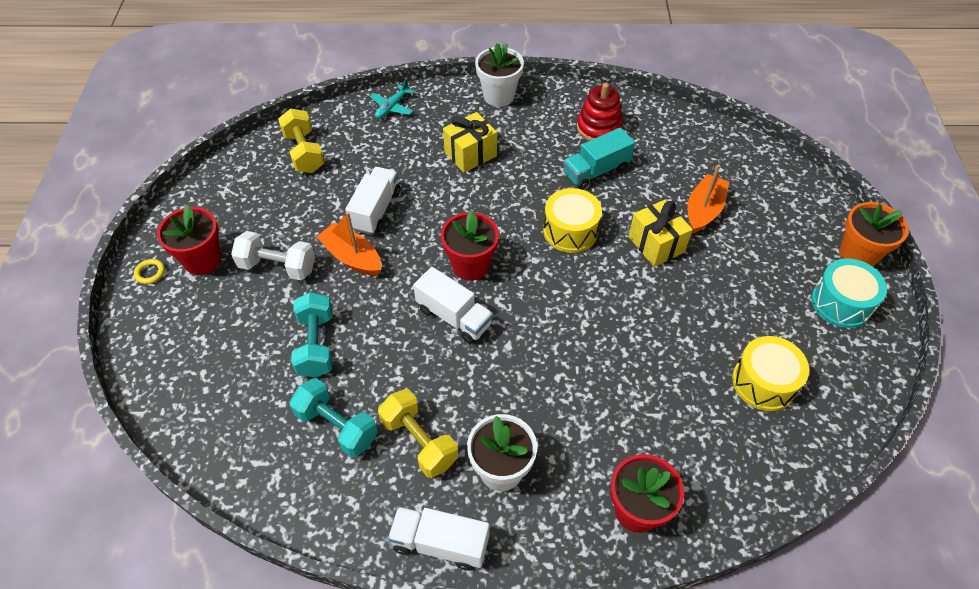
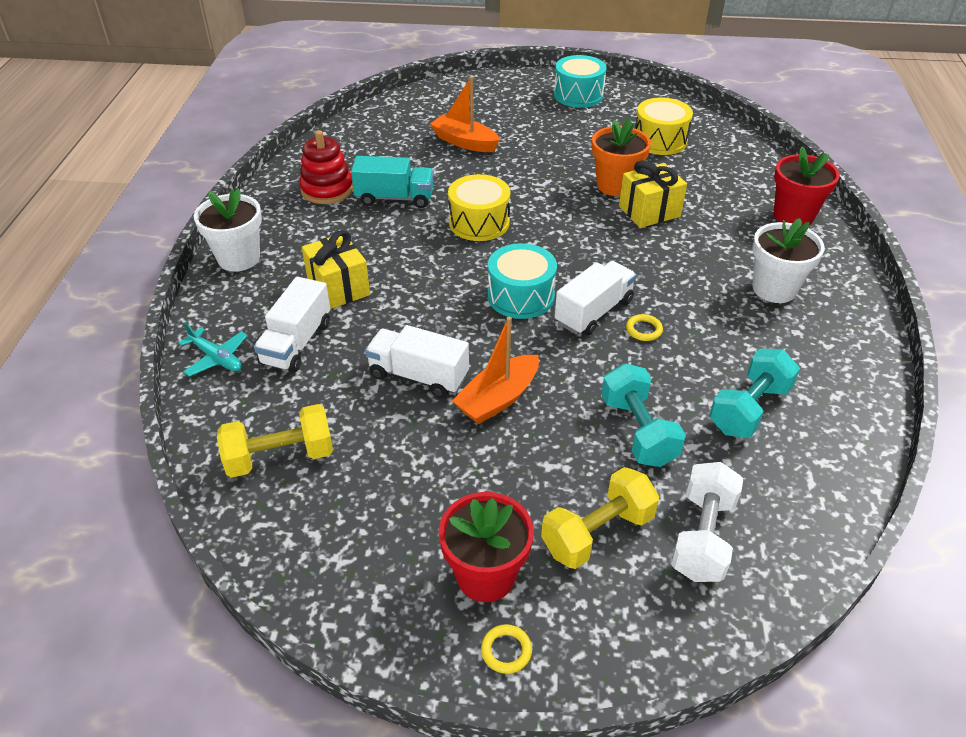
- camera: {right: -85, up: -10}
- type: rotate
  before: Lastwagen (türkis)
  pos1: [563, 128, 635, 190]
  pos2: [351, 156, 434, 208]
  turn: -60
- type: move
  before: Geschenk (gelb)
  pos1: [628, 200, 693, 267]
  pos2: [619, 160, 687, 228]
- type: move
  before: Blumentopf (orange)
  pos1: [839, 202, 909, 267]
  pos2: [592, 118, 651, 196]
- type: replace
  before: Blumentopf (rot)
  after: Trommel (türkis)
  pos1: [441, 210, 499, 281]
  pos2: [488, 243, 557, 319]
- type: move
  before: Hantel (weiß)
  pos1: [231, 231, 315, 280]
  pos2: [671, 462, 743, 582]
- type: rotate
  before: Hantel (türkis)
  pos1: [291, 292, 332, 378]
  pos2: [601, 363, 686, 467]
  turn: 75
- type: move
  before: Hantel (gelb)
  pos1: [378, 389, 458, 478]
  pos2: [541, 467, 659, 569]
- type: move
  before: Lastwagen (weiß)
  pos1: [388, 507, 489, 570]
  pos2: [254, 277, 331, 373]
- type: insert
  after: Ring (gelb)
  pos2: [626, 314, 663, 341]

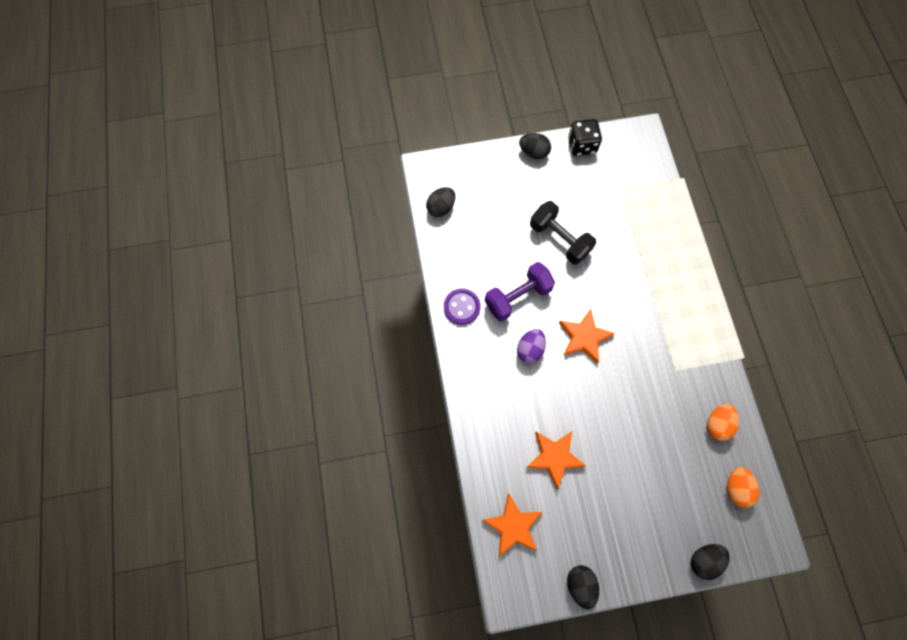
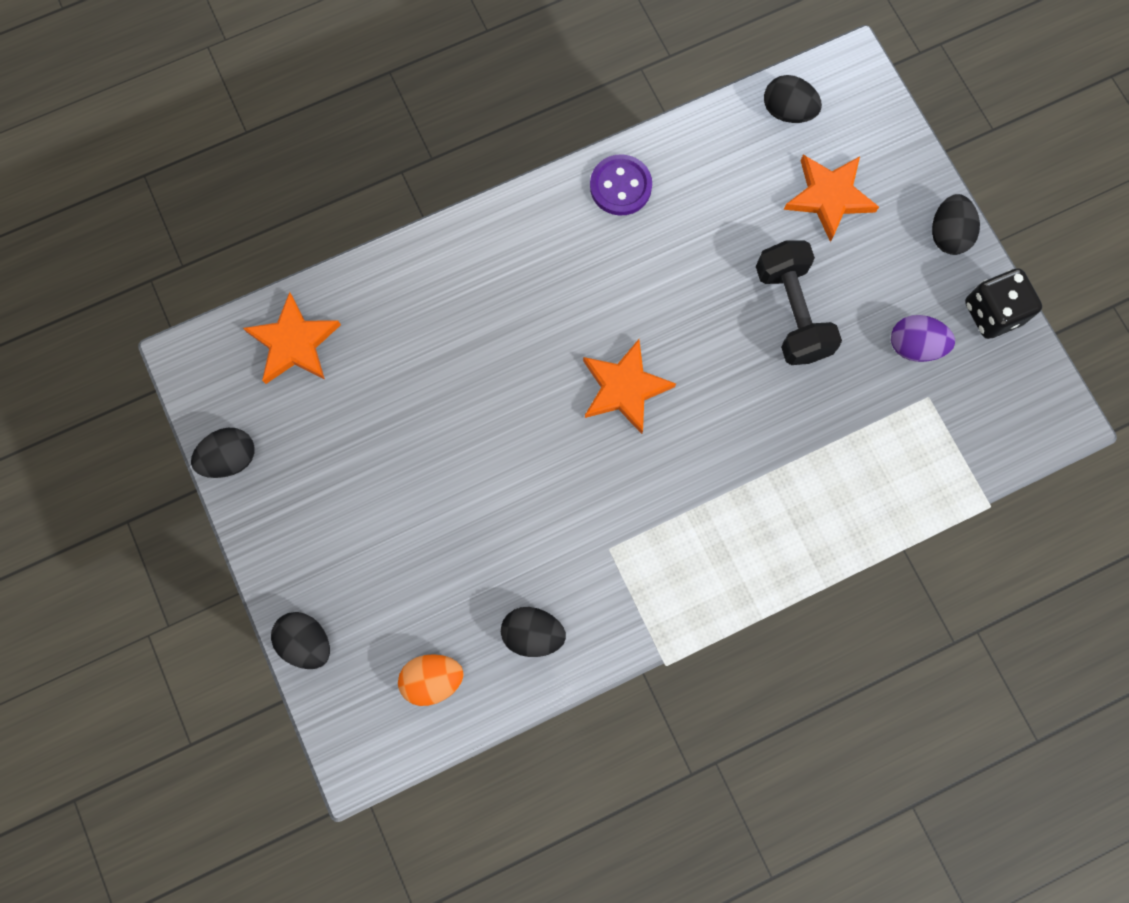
- camera: {right: 75, up: 5}
- type: rotate
  before: Hantel (schwarz)
  pos1: [530, 201, 596, 264]
  pos2: [756, 240, 842, 365]
  turn: -45
- type: delete
  before: Hantel (lila)
  pos1: [485, 262, 555, 322]
- type: move
  before: Ei (lila)
  pos1: [517, 329, 546, 364]
  pos2: [891, 315, 955, 362]
- type: recolor
  before: Ei (orange)
  after: Ei (schwarz)
  pos1: [707, 404, 739, 441]
  pos2: [501, 607, 566, 657]
- type: move
  before: Stern (orange)
  pos1: [526, 431, 586, 489]
  pos2: [784, 155, 879, 242]

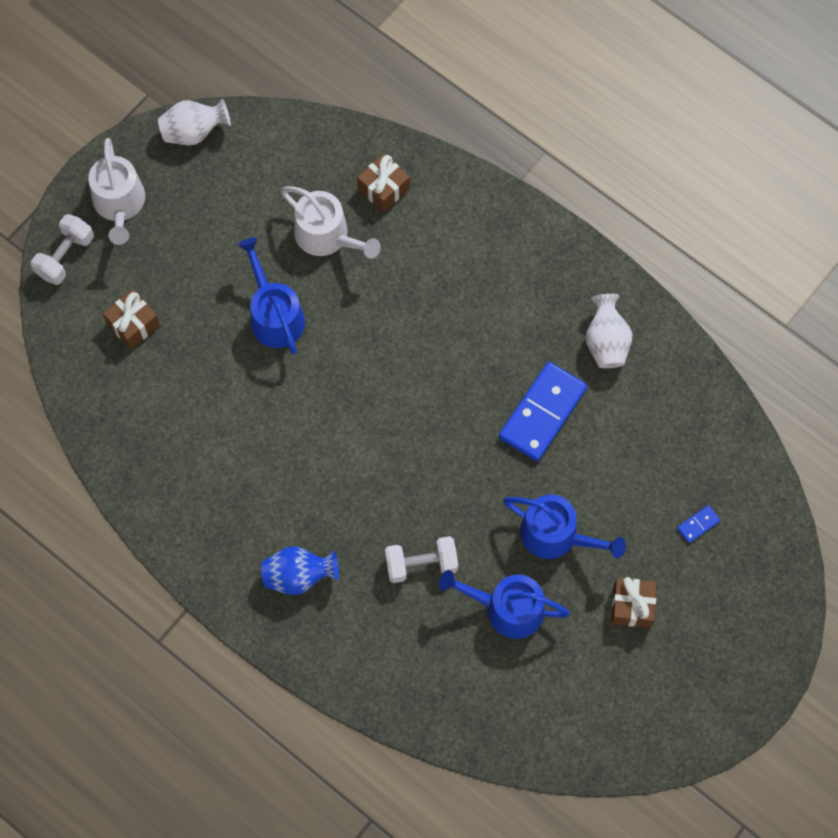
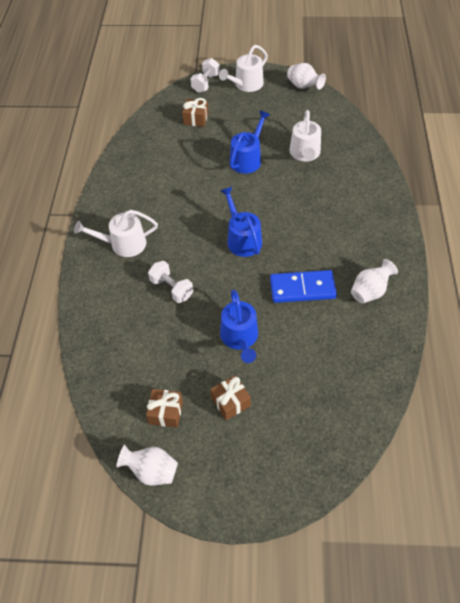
- camera: {right: 55, up: -15}
- type: move
  before: Geschenk (braun)
  pos1: [357, 153, 410, 212]
  pos2: [146, 389, 183, 428]
- type: rotate
  before: Hantel (weiß)
  pos1: [31, 214, 94, 285]
  pos2: [190, 58, 220, 93]
  turn: -60
- type: delete
  before: Dominostein (blau)
  pos1: [677, 505, 720, 543]
- type: replace
  before: Vase (blau)
  after: Gießkanne (weiß)
  pos1: [261, 546, 339, 595]
  pos2: [74, 210, 158, 257]
- type: move
  before: Gießkanne (blau)
  pos1: [439, 570, 570, 639]
  pos2: [221, 187, 262, 257]
- type: insert
  after: Vase (weiß)
  pos2: [116, 444, 178, 486]

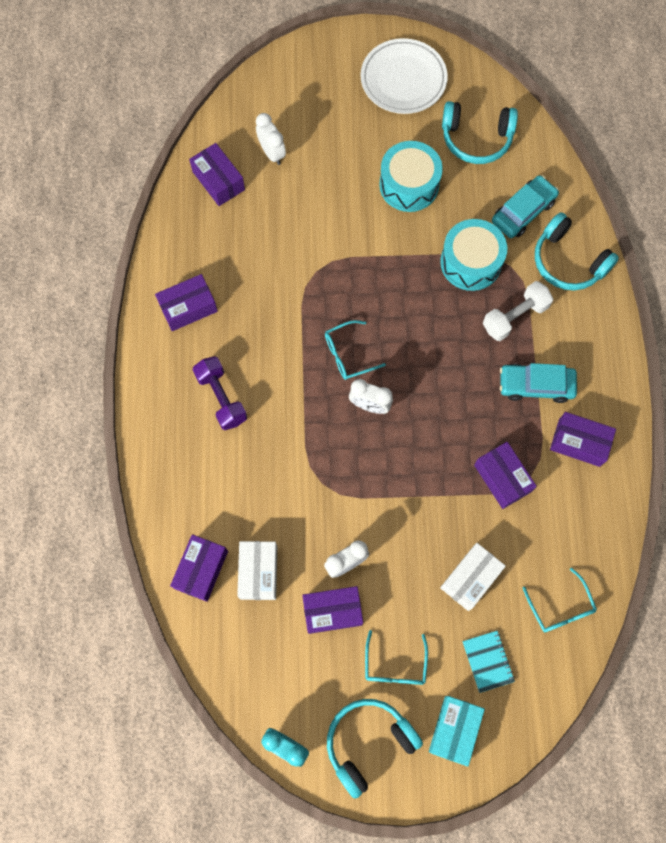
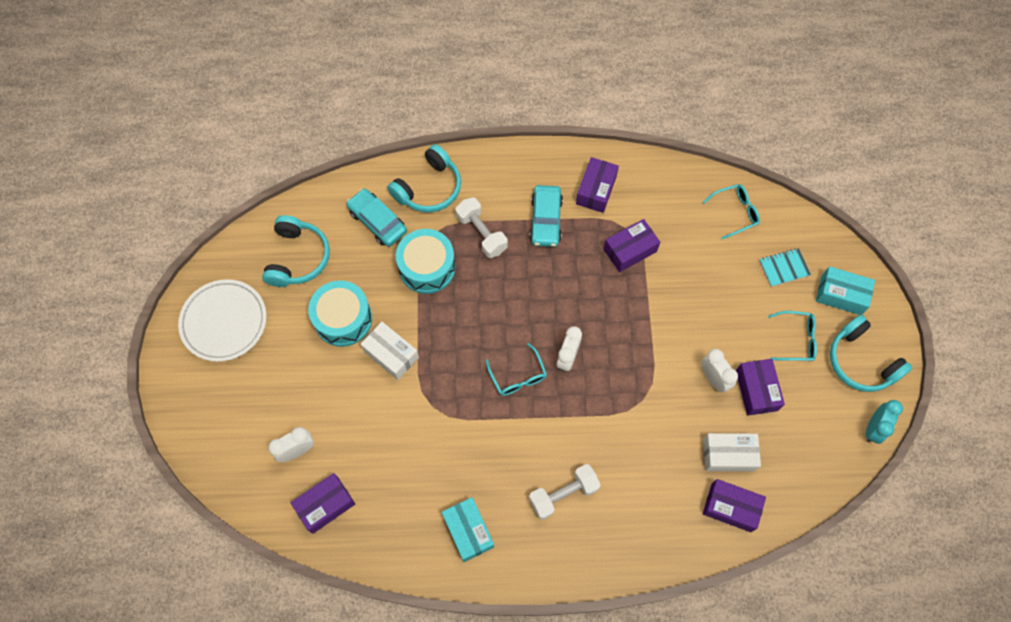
- camera: {right: -90, up: -5}
- type: recolor
  before: Schachtel (lila)
  after: Schachtel (türkis)
  pos1: [155, 274, 218, 331]
  pos2: [442, 497, 494, 562]
- type: recolor
  before: Hantel (lila)
  after: Hantel (weiß)
  pos1: [193, 356, 247, 430]
  pos2: [529, 464, 601, 520]
- type: move
  before: Schachtel (weiß)
  pos1: [440, 543, 506, 611]
  pos2: [361, 322, 419, 380]

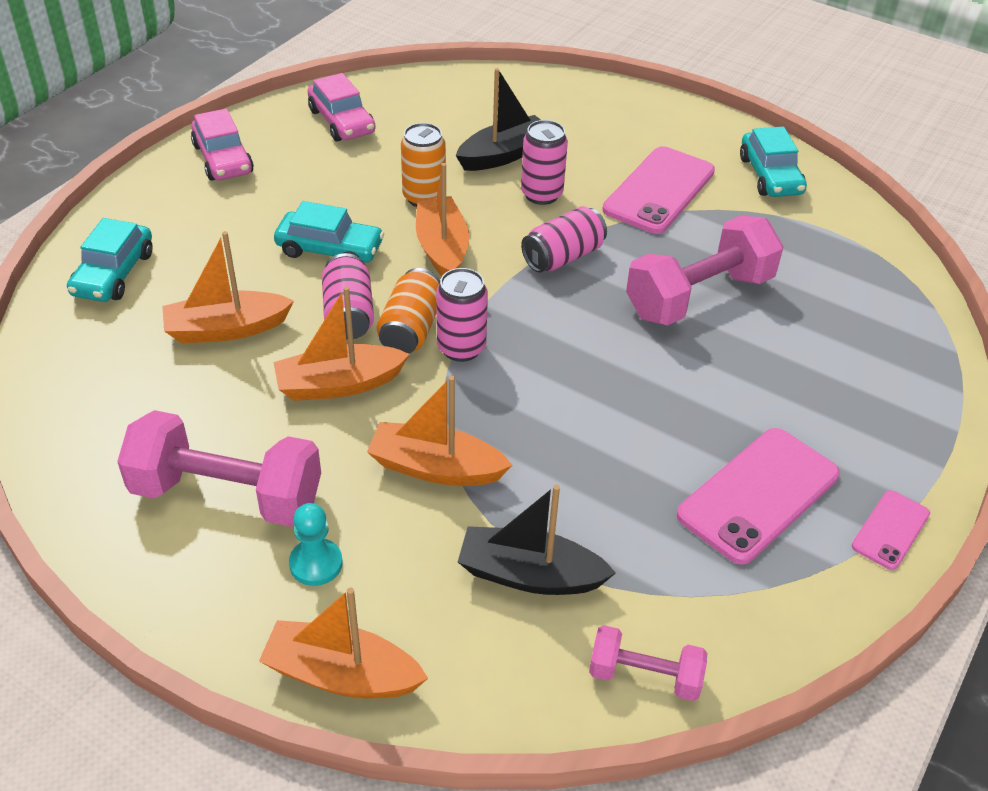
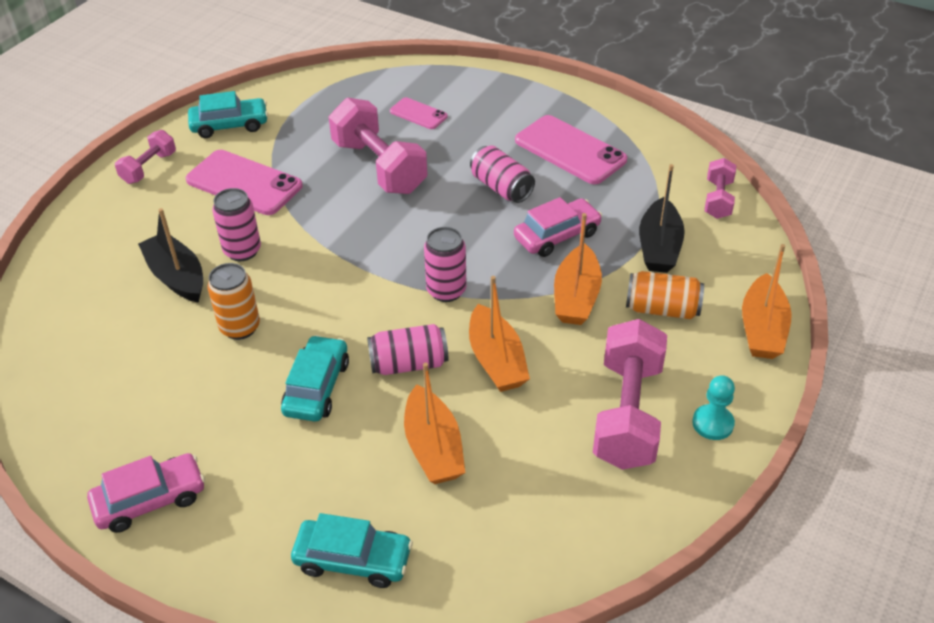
- camera: {right: -90, up: 0}
- type: move
  before: Auto (rosa)
  pos1: [307, 73, 376, 141]
  pos2: [514, 197, 602, 257]
- type: delete
  before: Boot (orange)
  pos1: [416, 163, 469, 276]
- type: move
  before: Dose (rosa)
  pos1: [521, 206, 607, 273]
  pos2: [470, 146, 535, 203]
- type: move
  before: Dose (orange)
  pos1: [377, 268, 440, 354]
  pos2: [626, 271, 704, 319]
- type: move
  before: Handy (rosa)
  pos1: [852, 490, 930, 570]
  pos2: [390, 97, 448, 129]
- type: move
  before: Bauer (türkis)
  pos1: [289, 503, 343, 586]
  pos2: [692, 375, 735, 440]
- type: insert
  after: Hantel (rosa)
  pos2: [115, 130, 176, 184]

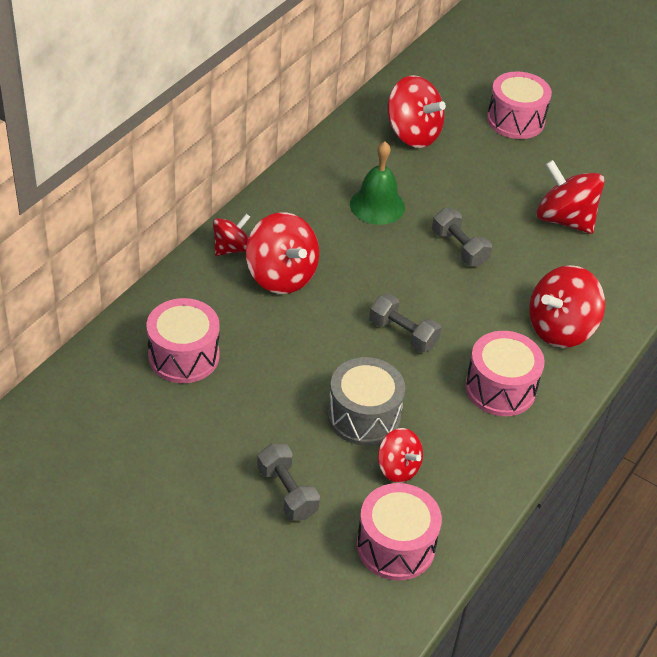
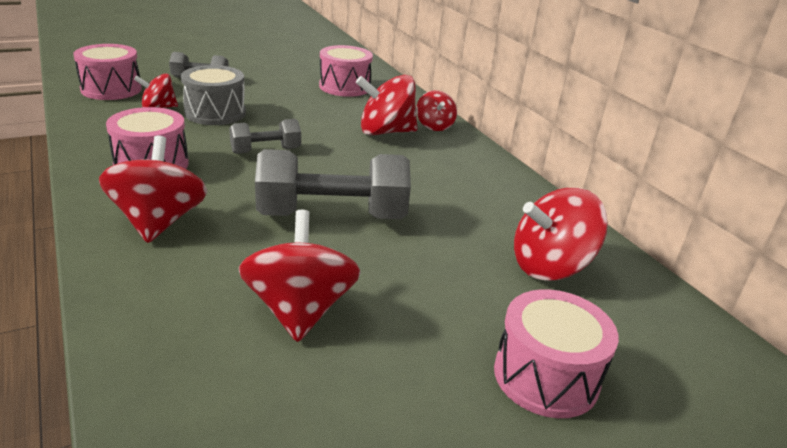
- camera: {right: 120, up: -15}
- type: delete
  before: Glocke (grün)
  pos1: [350, 142, 405, 225]
- type: rotate
  before: Kreisel (rot)
  pos1: [536, 160, 605, 234]
  pos2: [239, 210, 361, 342]
  turn: -75
- type: resize
  before: Hantel (grau)
  pos1: [432, 208, 492, 267]
  pos2: [255, 149, 411, 219]
  scale: 1.86

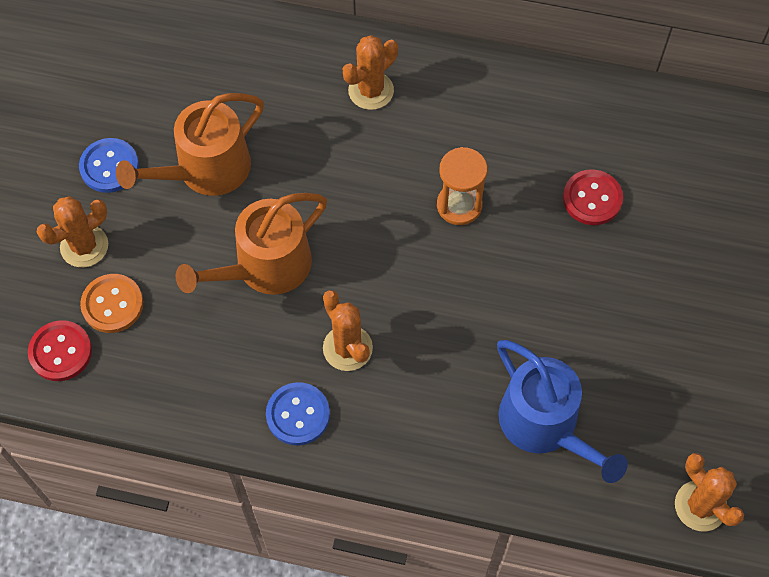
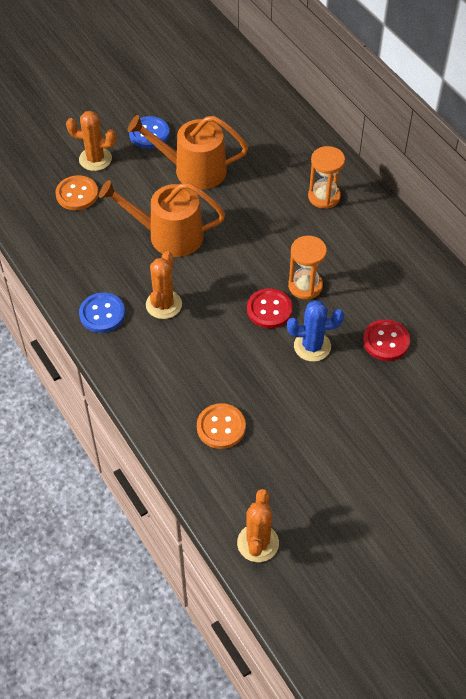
- camera: {right: 45, up: -10}
- type: replace
  before: Kaktus (orange)
  after: Sanduhr (orange)
  pos1: [343, 35, 398, 110]
  pos2: [308, 146, 345, 209]
- type: move
  before: Knopf (rot)
  pos1: [28, 320, 92, 381]
  pos2: [247, 288, 293, 328]
- type: replace
  before: Gießkanne (blau)
  after: Knopf (orange)
  pos1: [497, 340, 628, 483]
  pos2: [197, 403, 246, 449]
- type: insert
  after: Kaktus (blau)
  pos2: [287, 300, 344, 362]

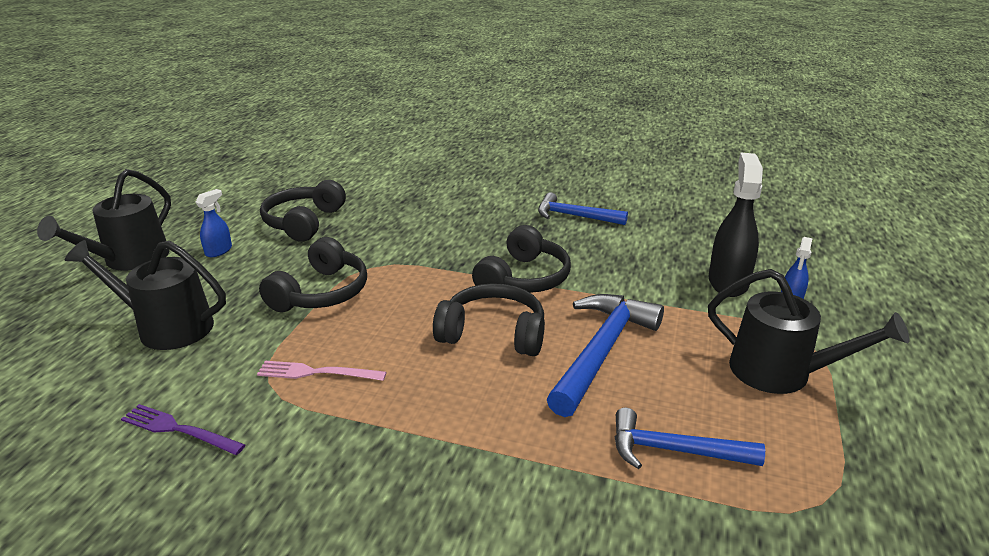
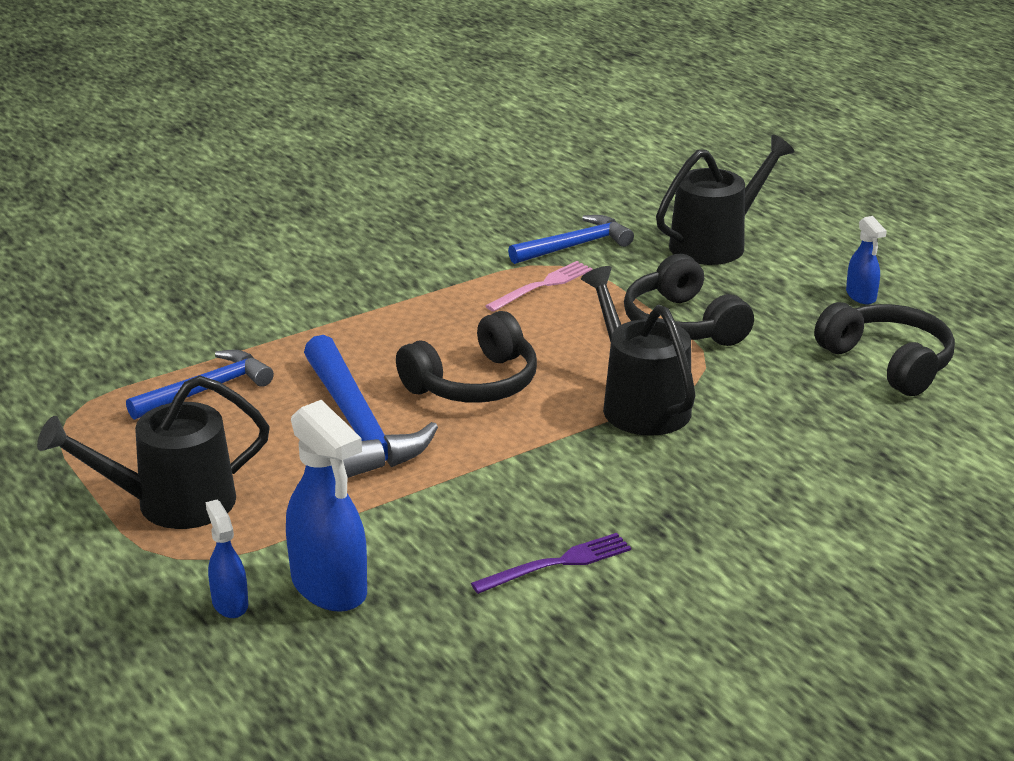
- camera: {right: 130, up: 0}
- type: recolor
  before: Sprühflasche (schwarz)
  after: Sprühflasche (blau)
  pos1: [709, 152, 763, 297]
  pos2: [286, 400, 367, 612]
- type: move
  before: Gießkanne (schwarz)
  pos1: [37, 169, 171, 271]
  pos2: [581, 266, 696, 436]
- type: move
  before: Hammer (blau)
  pos1: [538, 192, 628, 225]
  pos2: [508, 215, 634, 264]
- type: delete
  before: Kopfhörer (schwarz)
  pos1: [472, 225, 571, 293]
- type: move
  before: Gabel (lila)
  pos1: [121, 404, 245, 455]
  pos2: [471, 533, 631, 594]

